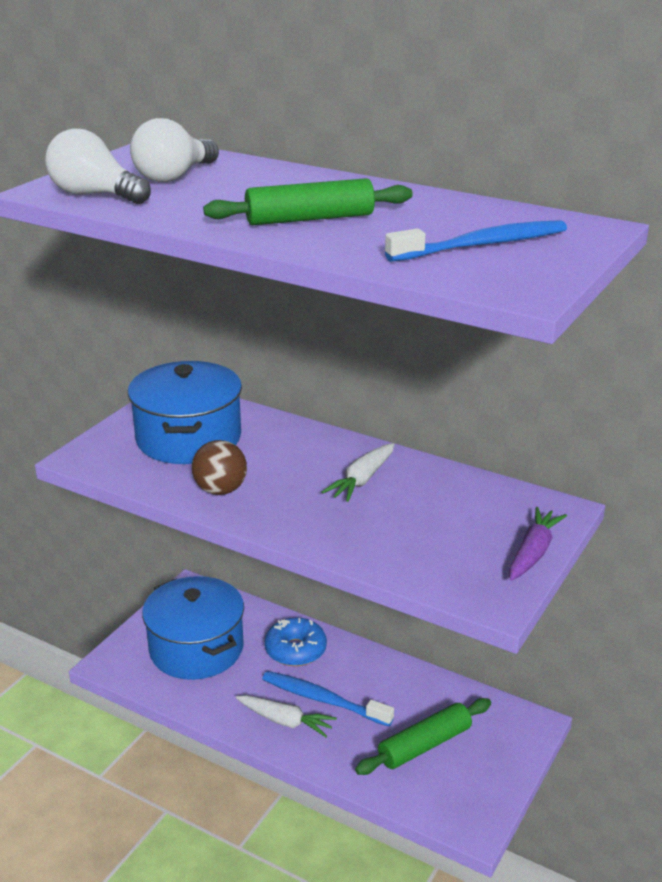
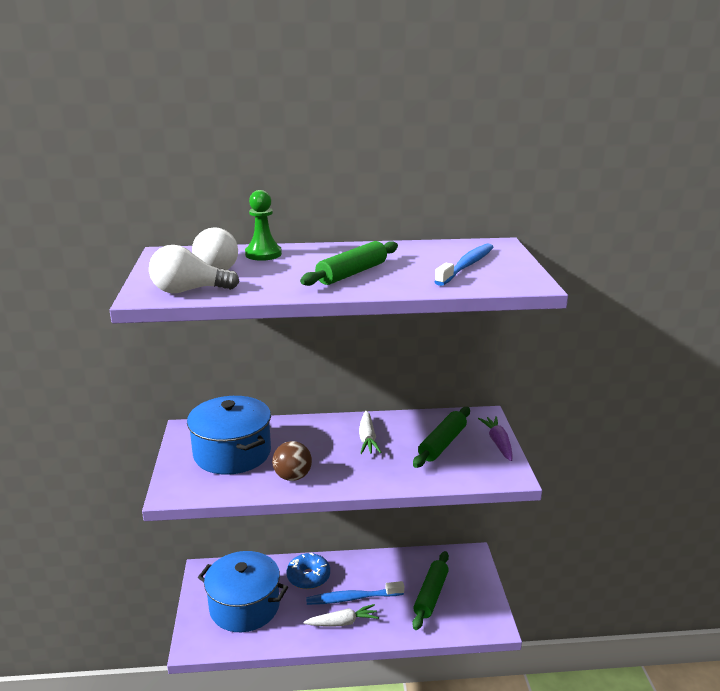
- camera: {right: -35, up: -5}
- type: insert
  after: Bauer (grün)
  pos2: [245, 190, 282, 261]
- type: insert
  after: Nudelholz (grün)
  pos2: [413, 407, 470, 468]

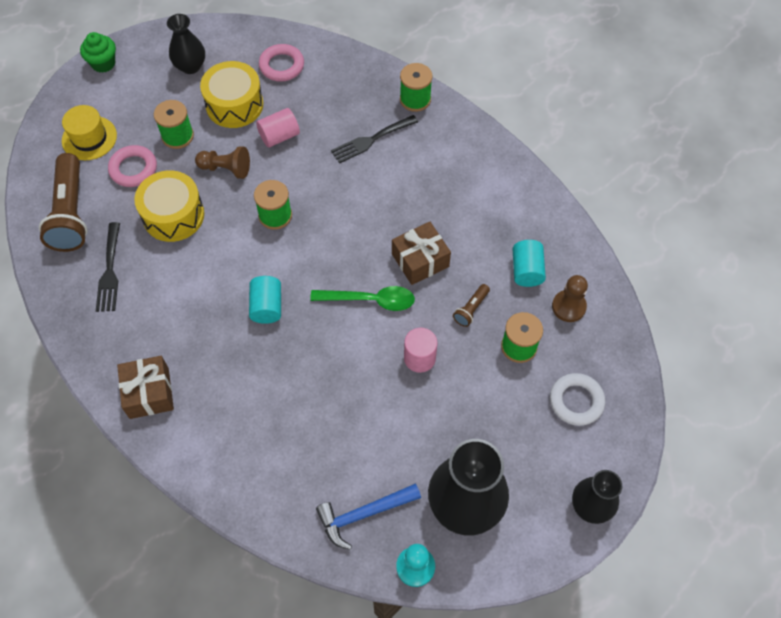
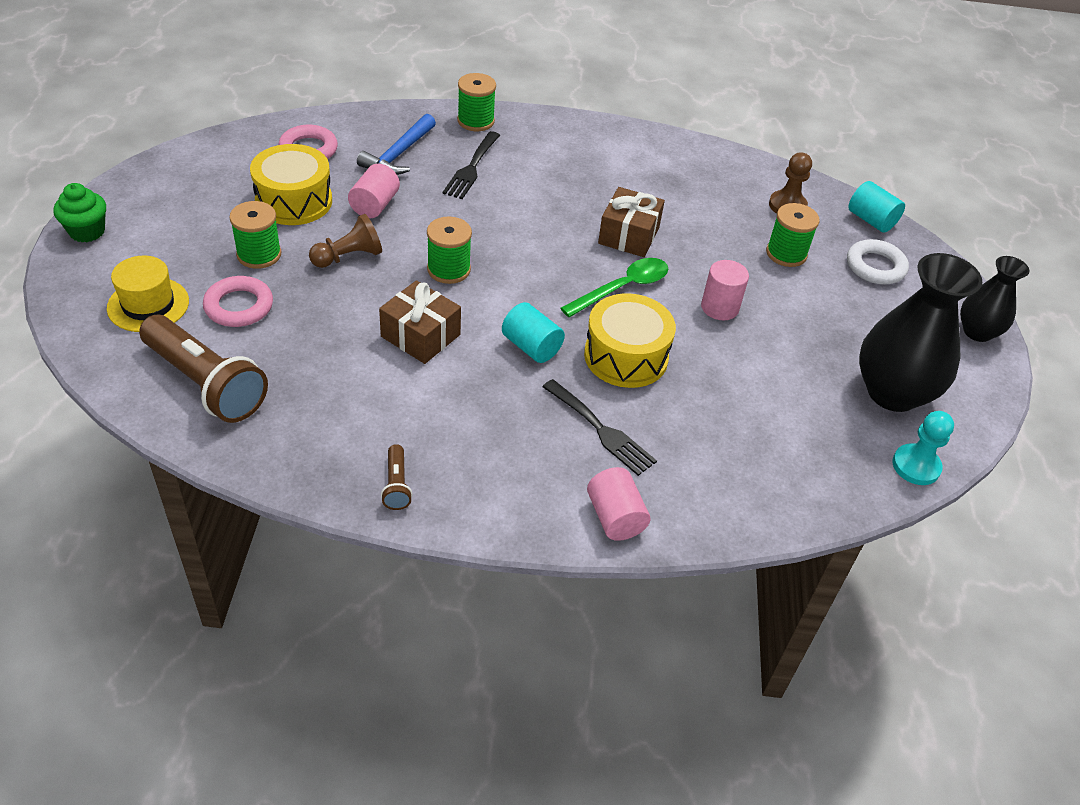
- camera: {right: -45, up: -15}
- type: delete
  before: Vase (schwarz)
  pos1: [167, 14, 205, 74]
- type: move
  before: Trommel (gelb)
  pos1: [134, 170, 204, 242]
  pos2: [584, 293, 676, 388]
- type: move
  before: Gabel (schwarz)
  pos1: [96, 222, 120, 312]
  pos2: [542, 379, 657, 476]
- type: move
  before: Vollzylinder (türkis)
  pos1: [513, 240, 546, 287]
  pos2: [848, 181, 905, 233]
- type: move
  before: Taschenlampe (braun)
  pos1: [453, 284, 490, 327]
  pos2: [381, 444, 412, 510]
- type: move
  before: Geschenk (braun)
  pos1: [117, 356, 174, 419]
  pos2: [379, 280, 461, 364]
- type: move
  before: Hammer (blau)
  pos1: [316, 484, 421, 550]
  pos2: [357, 114, 436, 175]
- type: insert
  after: Vollzylinder (rosa)
  pos2: [587, 467, 650, 541]

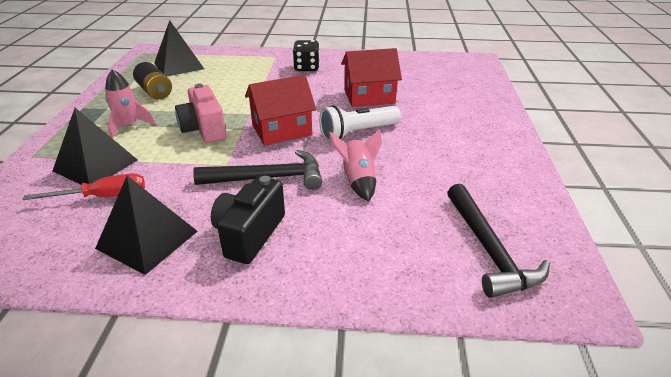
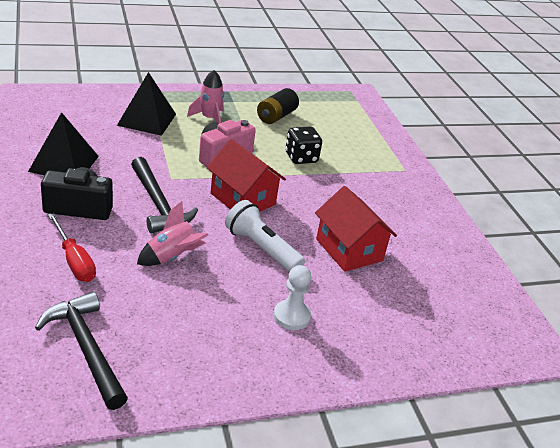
- camera: {right: 65, up: 0}
- type: delete
  before: Pyramide (schwarz)
  pos1: [154, 20, 204, 77]
- type: move
  before: Spielwürfel (schwarz)
  pos1: [293, 40, 320, 71]
  pos2: [285, 127, 322, 164]
- type: move
  before: Schraubenzieher (rot)
  pos1: [22, 173, 145, 200]
  pos2: [48, 213, 96, 282]
- type: rotate
  before: Hammer (schwarz)
  pos1: [447, 184, 550, 298]
  pos2: [35, 292, 128, 410]
  turn: 90
- type: insert
  after: Bauer (weiß)
  pos2: [274, 265, 311, 330]

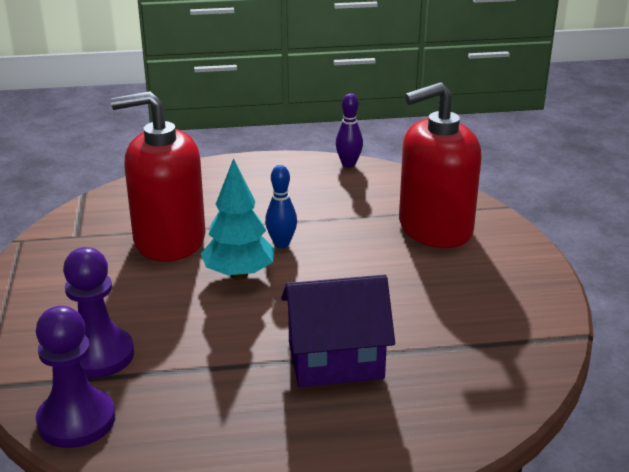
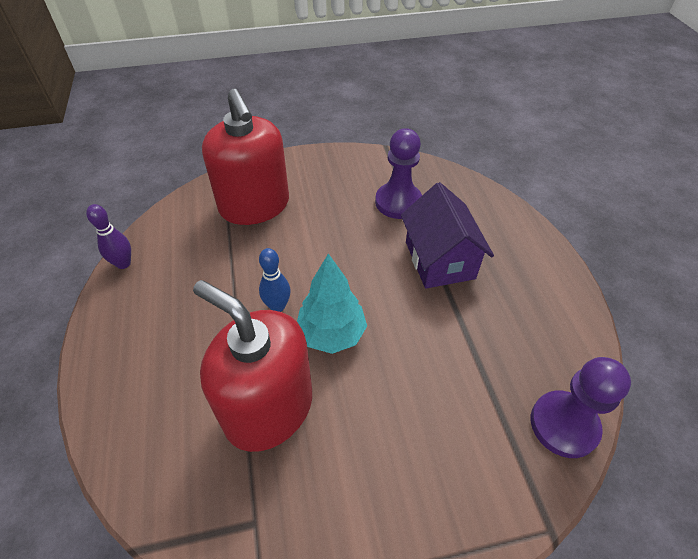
- camera: {right: -95, up: 20}
- type: rotate
  before: Seifenspender (rot)
  pos1: [111, 91, 205, 262]
  pos2: [193, 280, 312, 452]
  turn: 135
- type: move
  before: Bauer (lila)
  pos1: [63, 247, 134, 378]
  pos2: [375, 128, 422, 219]

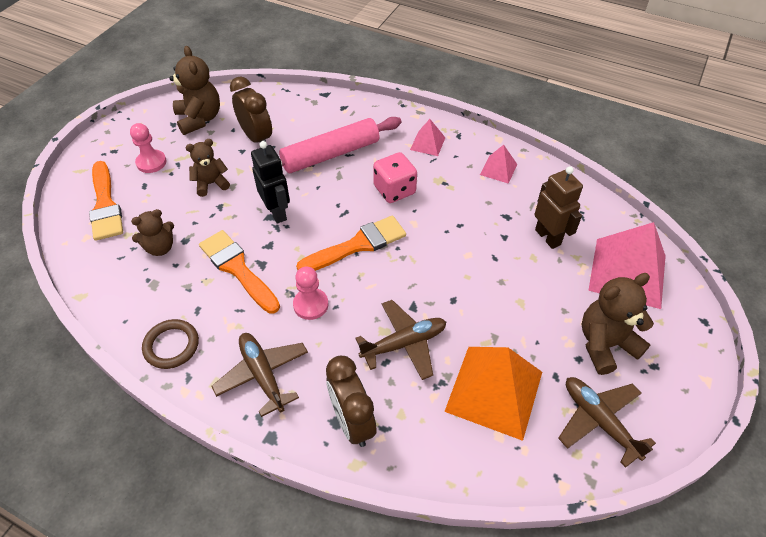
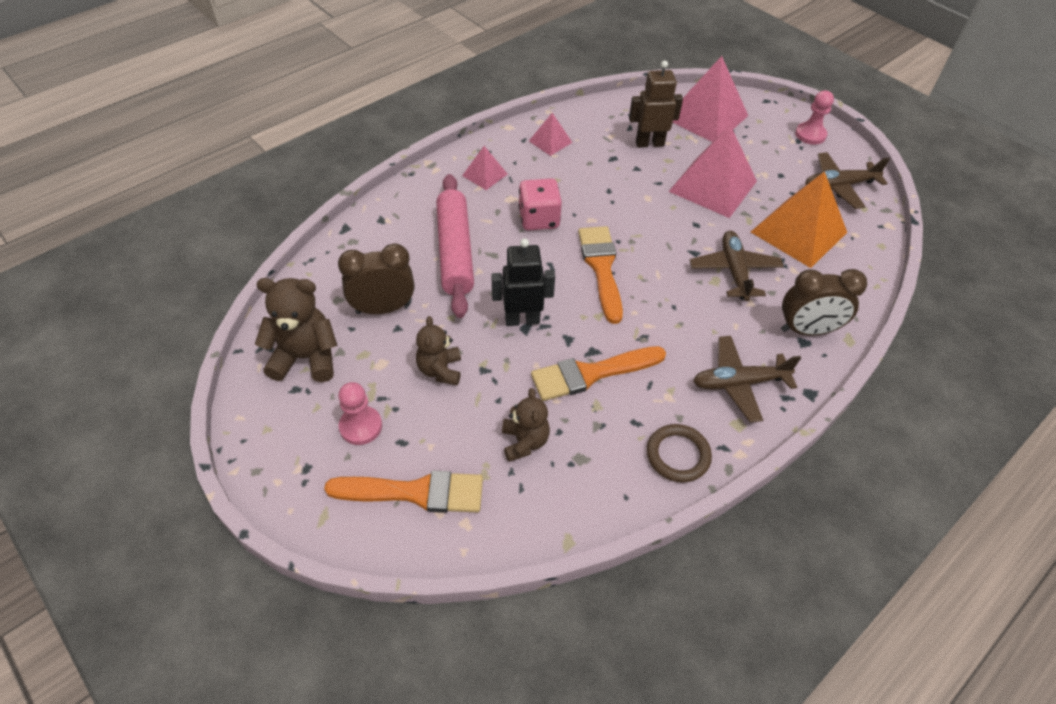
- camera: {right: -70, up: 0}
- type: move
  before: Bauer (rosa)
  pos1: [293, 267, 328, 320]
  pos2: [795, 90, 834, 145]
- type: delete
  before: Teddybär (braun)
  pos1: [582, 273, 654, 375]
- type: insert
  after: Pyramide (rosa)
  pos2: [668, 125, 757, 218]

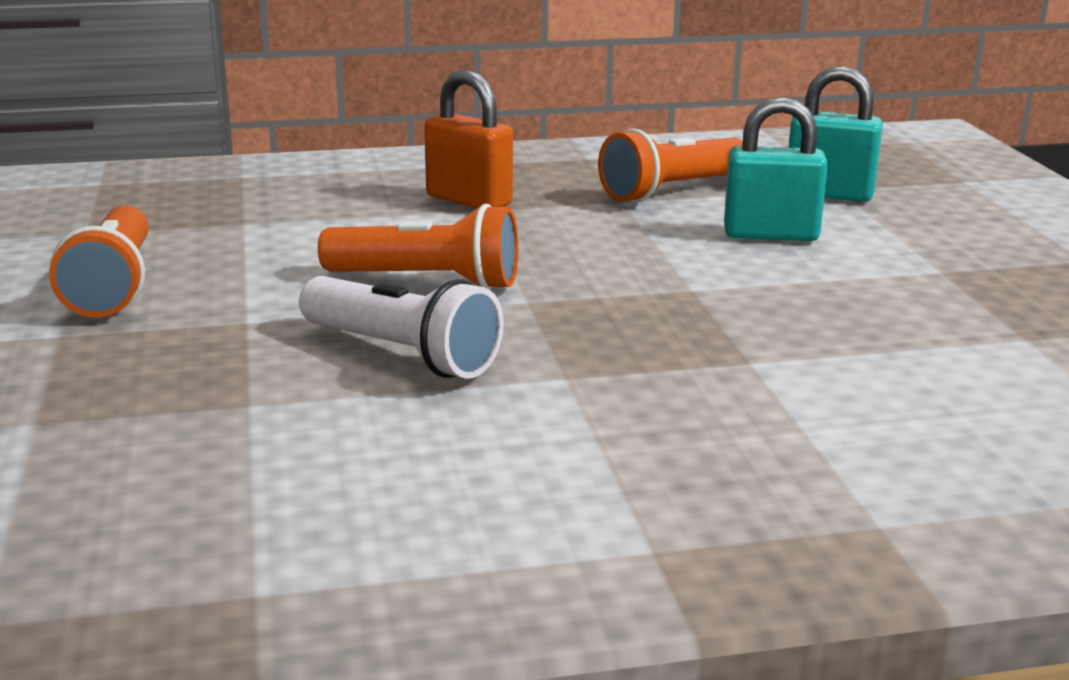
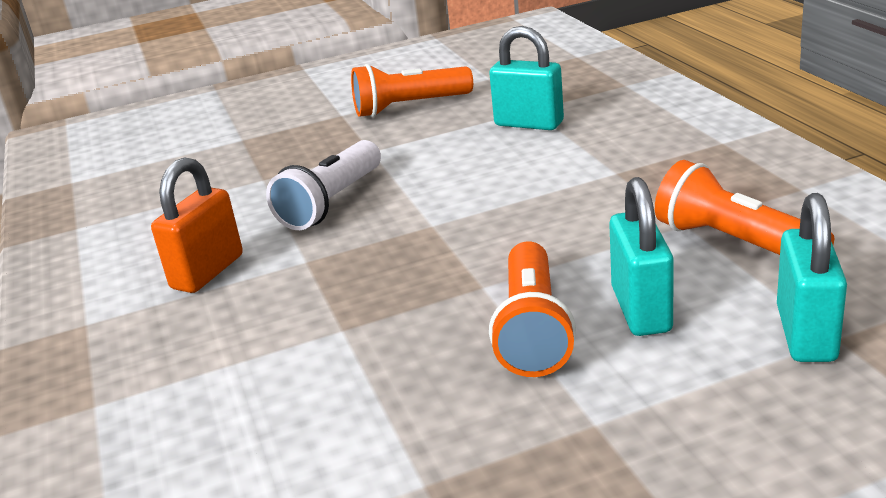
- camera: {right: 85, up: 5}
- type: move
  before: Vorhängeschloss (orange)
  pos1: [425, 70, 513, 209]
  pos2: [151, 157, 243, 293]
- type: move
  before: Taschenlampe (orange)
  pos1: [318, 204, 518, 290]
  pos2: [489, 241, 576, 377]
- type: insert
  after: Vorhängeschloss (türkis)
  pos2: [489, 26, 564, 130]

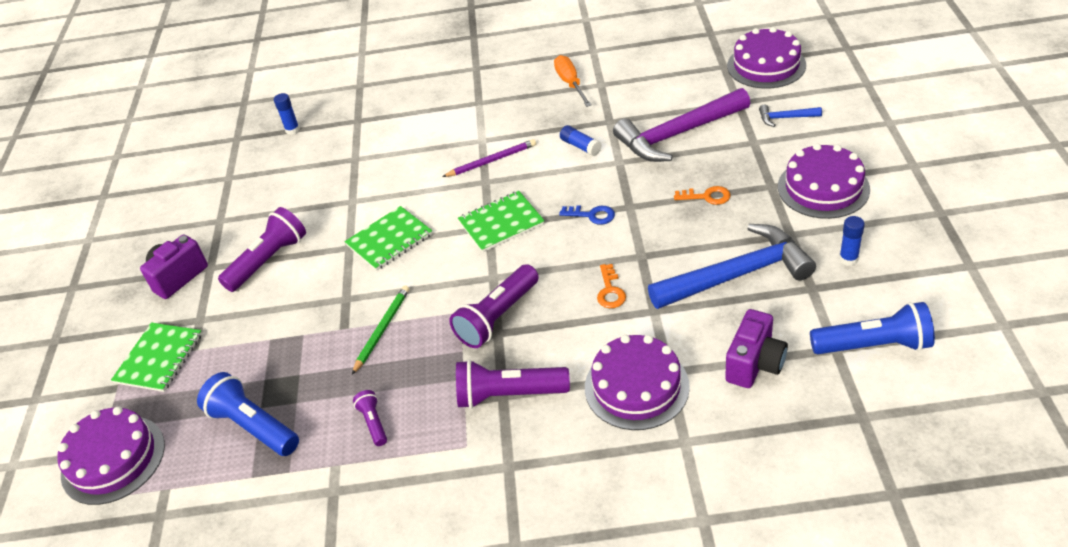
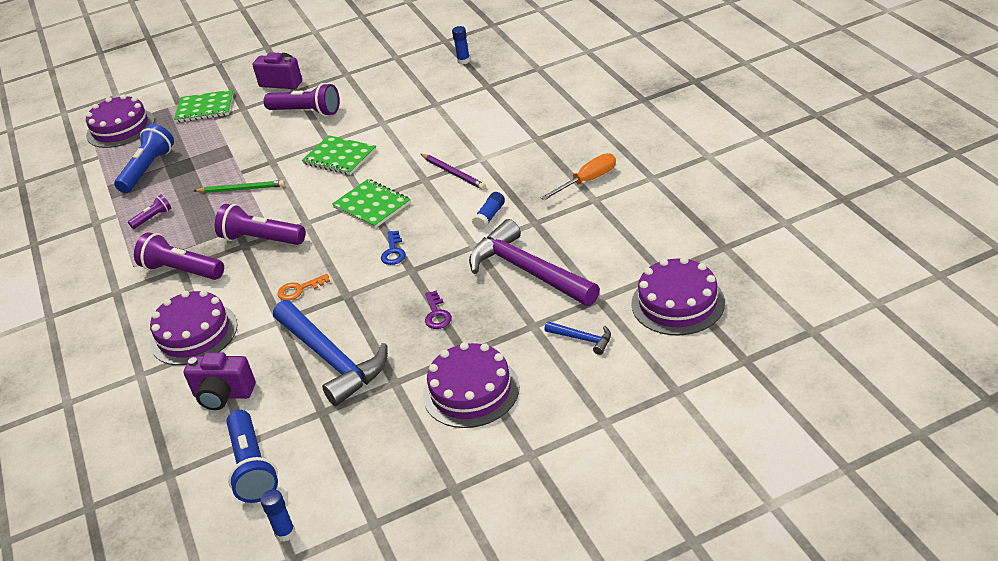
- camera: {right: 70, up: -5}
- type: rotate
  before: Hammer (blau)
  pos1: [759, 105, 822, 127]
  pos2: [545, 321, 611, 355]
  turn: 135
- type: recolor
  before: Schlüssel (orange)
  after: Schlüssel (lila)
  pos1: [674, 186, 731, 205]
  pos2: [425, 290, 452, 329]
- type: move
  before: Klebestift (blau)
  pos1: [839, 216, 865, 266]
  pos2: [260, 489, 295, 541]
- type: rotate
  before: Taschenlampe (lila)
  pos1: [456, 359, 570, 409]
  pos2: [134, 232, 224, 280]
  turn: -45

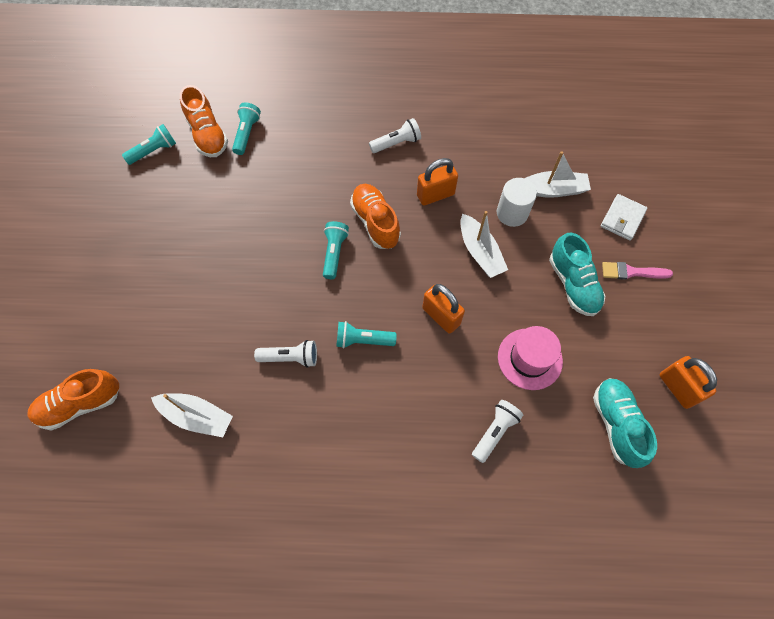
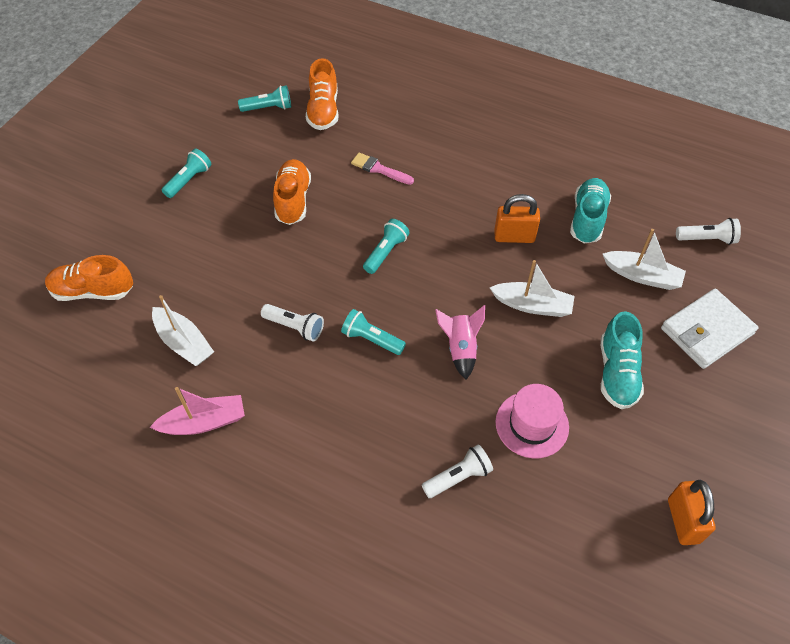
- camera: {right: 25, up: -10}
- type: move
  before: Taschenlampe (türkis)
  pos1: [232, 102, 261, 155]
  pos2: [162, 148, 211, 198]
- type: move
  before: Taschenlampe (weiß)
  pos1: [369, 118, 421, 153]
  pos2: [676, 218, 741, 245]
- type: delete
  before: Vollzylinder (weiß)
  pos1: [497, 178, 537, 227]
- type: move
  before: Schuh (orange)
  pos1: [350, 184, 401, 249]
  pos2: [273, 159, 311, 225]
- type: resize
  before: Geldbörse (weiß)
  pos1: [601, 194, 648, 241]
  pos2: [661, 289, 759, 369]
  scale: 1.56
- type: rotate
  before: Boot (weiß)
  pos1: [460, 211, 508, 278]
  pos2: [490, 260, 575, 317]
  turn: -75
- type: move
  before: Pinsel (rosa)
  pos1: [602, 262, 673, 280]
  pos2: [351, 153, 414, 185]
- type: replace
  before: Vorhängeschloss (orange)
  after: Rakete (rosa)
  pos1: [422, 284, 465, 334]
  pos2: [435, 305, 485, 380]
- type: move
  before: Schuh (türkis)
  pos1: [593, 378, 657, 468]
  pos2: [570, 178, 611, 244]
- type: insert
  after: Boot (rosa)
  pos2: [150, 387, 245, 435]

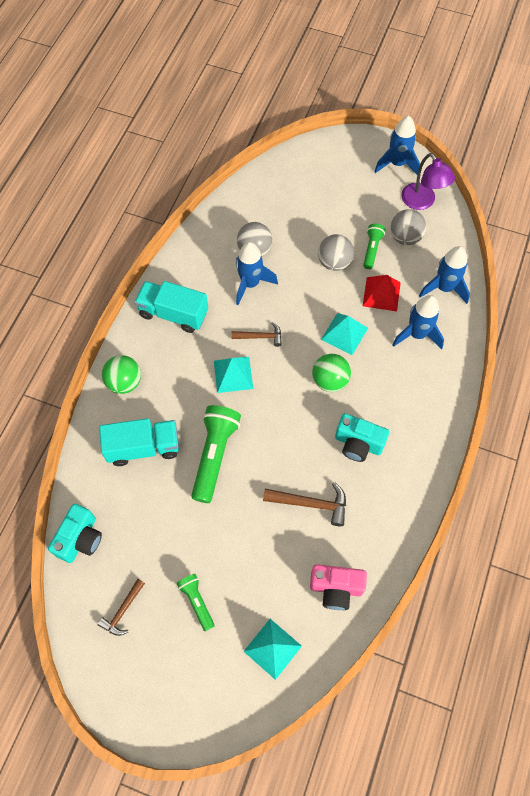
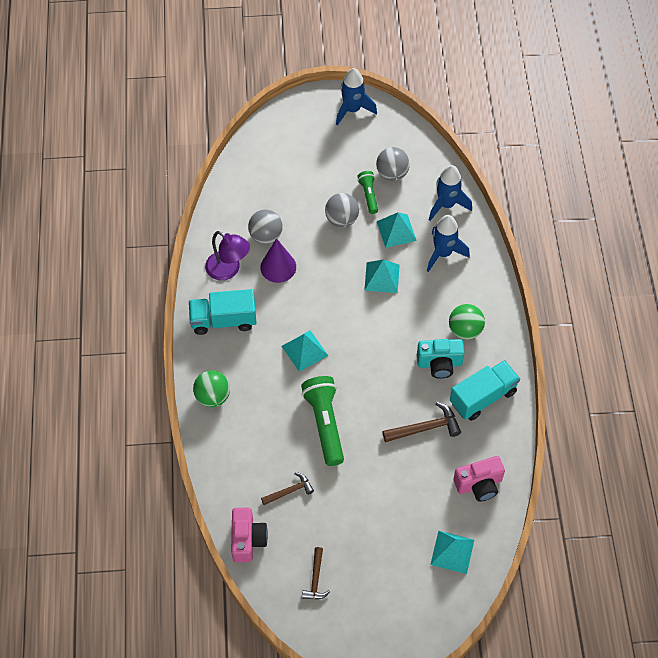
- camera: {right: -25, up: -5}
- type: move
  before: Lampe (lila)
  pos1: [401, 153, 455, 210]
  pos2: [205, 231, 250, 281]
- type: replace
  before: Rakete (blau)
  after: Kegel (lila)
  pos1: [236, 242, 278, 305]
  pos2: [260, 238, 296, 283]
- type: recolor
  before: Pyramide (rot)
  after: Pyramide (türkis)
  pos1: [363, 275, 401, 312]
  pos2: [376, 212, 417, 248]
- type: move
  before: Hammer (braun)
  pos1: [231, 322, 282, 347]
  pos2: [261, 472, 314, 505]
- type: move
  before: Ball (grün)
  pos1: [312, 354, 351, 392]
  pos2: [449, 304, 485, 340]
- type: move
  before: Lastwagen (türkis)
  pos1: [99, 418, 179, 466]
  pos2: [450, 360, 520, 421]
- type: recolor
  before: Kamera (türkis)
  after: Kamera (rosa)
  pos1: [48, 504, 102, 563]
  pos2: [231, 508, 268, 562]
- type: delete
  before: Taschenlampe (grün)
  pos1: [177, 574, 214, 631]

